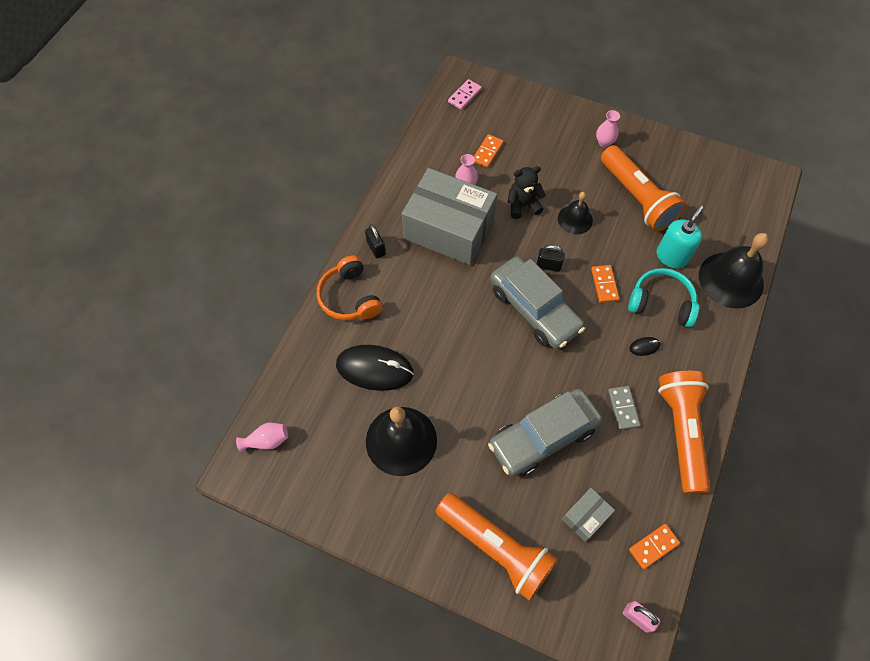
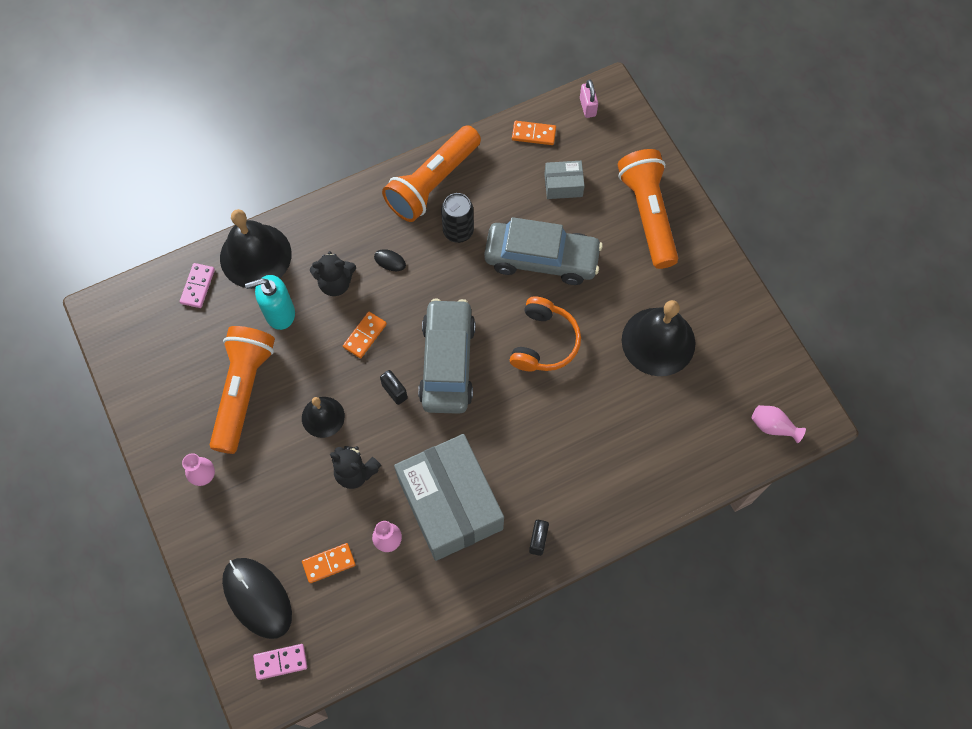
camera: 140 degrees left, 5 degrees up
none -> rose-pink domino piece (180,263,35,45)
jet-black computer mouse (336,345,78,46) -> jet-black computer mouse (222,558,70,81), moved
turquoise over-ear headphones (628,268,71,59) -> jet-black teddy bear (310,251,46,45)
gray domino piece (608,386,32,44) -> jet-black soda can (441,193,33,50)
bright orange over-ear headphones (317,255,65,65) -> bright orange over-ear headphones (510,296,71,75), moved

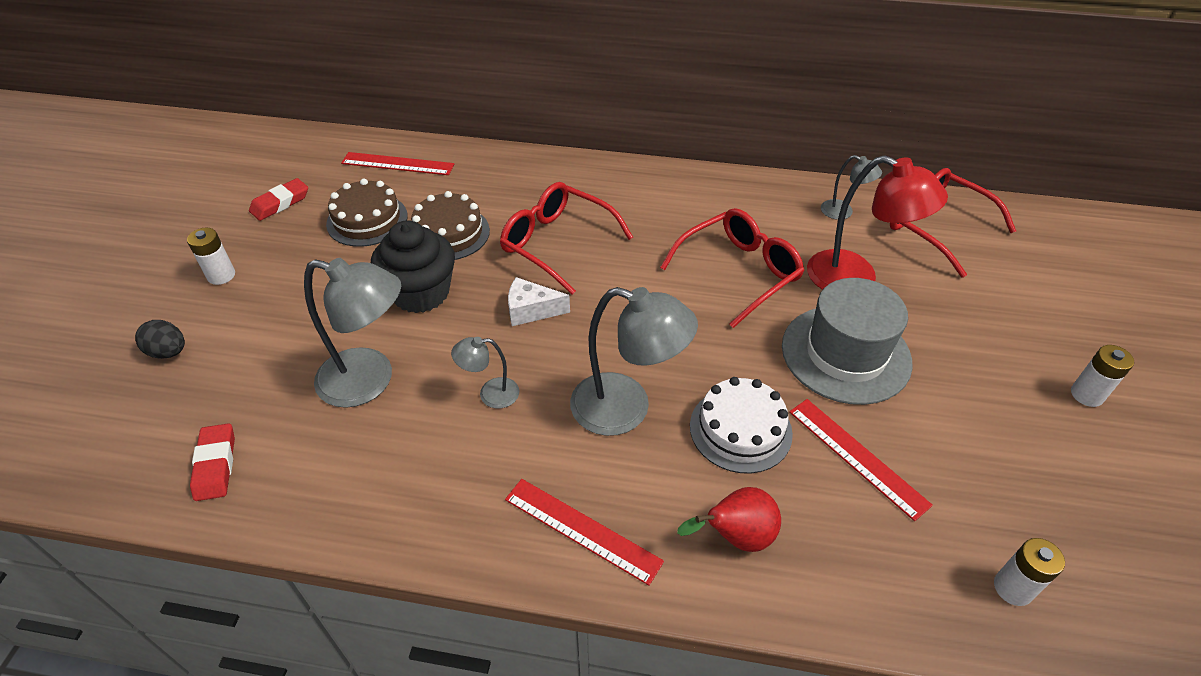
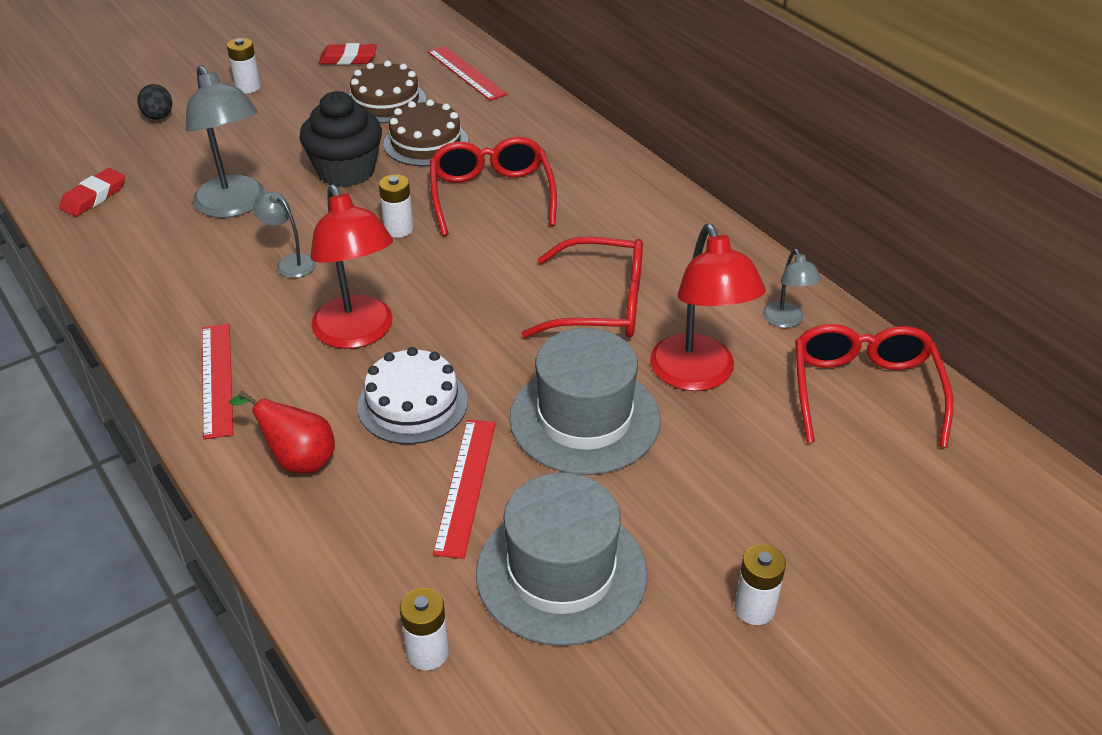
camera: 45 degrees right, 5 degrees down
gray reading lamp (570,287,128,149) -> crimson reading lamp (310,184,83,165)
snow-white cheese (508,277,62,49) -> snow-white AA battery (379,174,35,64)
none -> gray top hat (476,472,171,174)

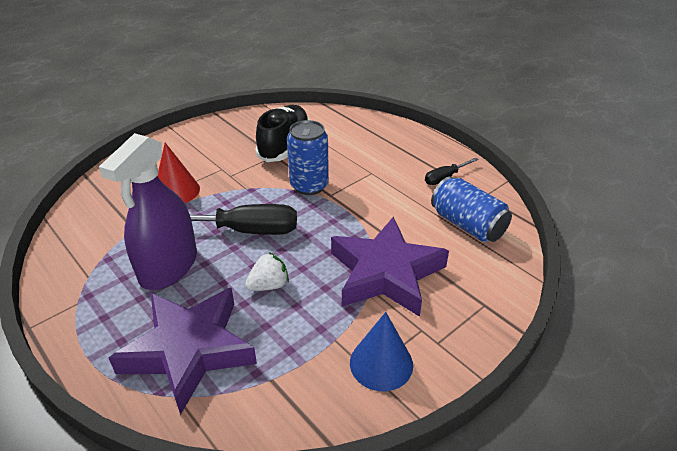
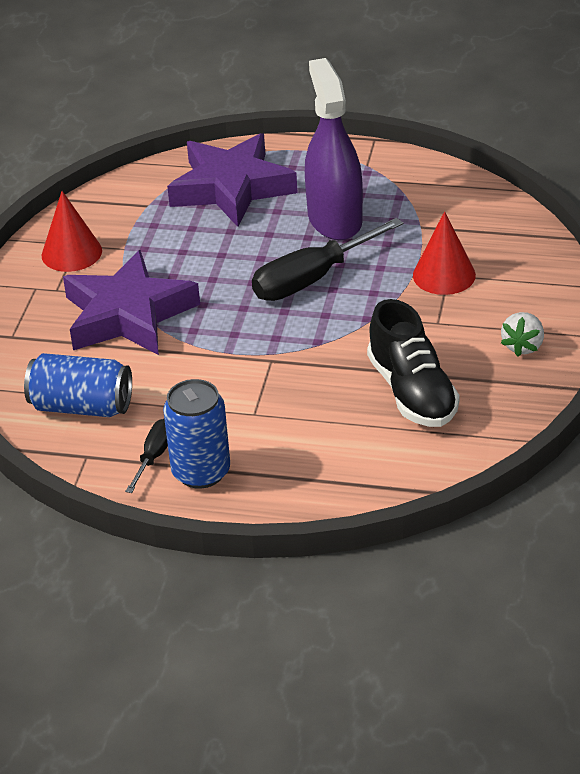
camera: 145 degrees right, 0 degrees up
blue solid cone (350,312,63,80) -> crimson solid cone (42,191,60,81)
blue soda can (287,120,42,75) -> blue soda can (163,379,67,110), moved
snow-white strawberry (245,252,44,39) -> snow-white strawberry (501,312,43,45), moved

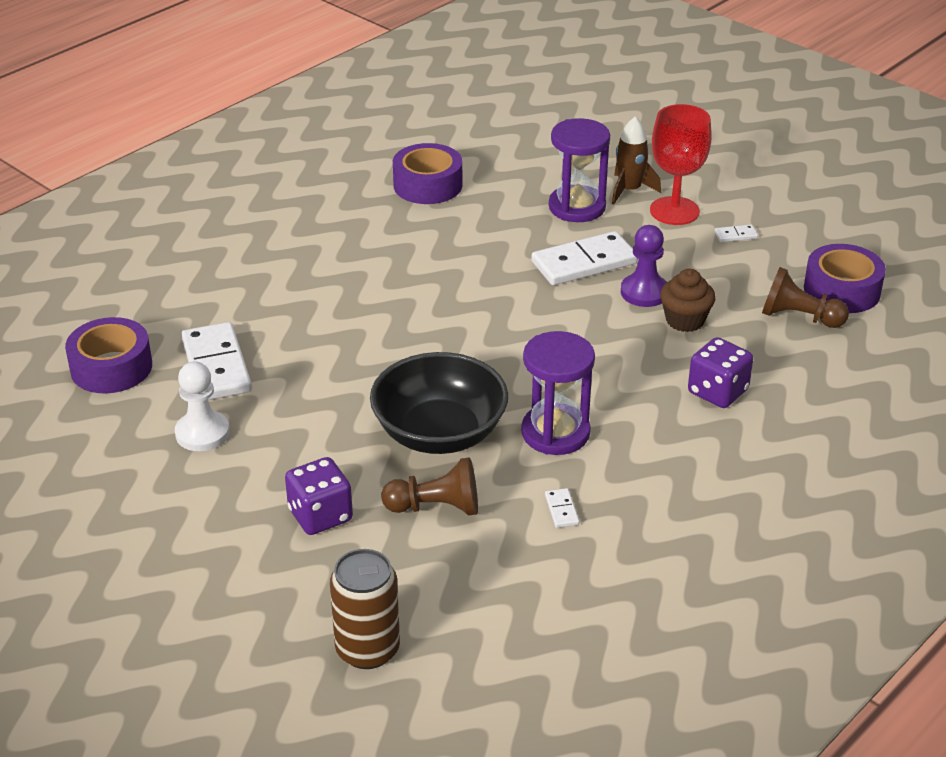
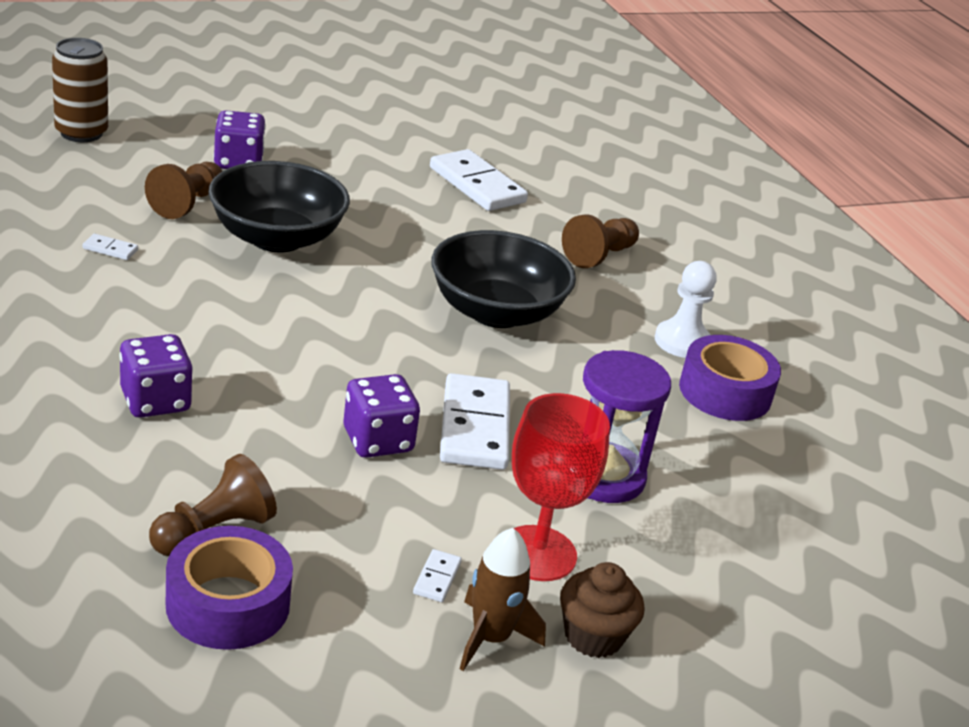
camera: 110 degrees right, 5 degrees down
purple game pawn (621,225,46,82) -> purple die (344,374,76,84)
snow-white domino piece (181,322,71,78) -> snow-white domino piece (430,149,98,62), 45 degrees clockwise
none -> jet-black deep dish (431,230,145,98)
russet rocket (612,117,49,87) -> russet rocket (460,528,86,143), moved
russet muffin (660,269,56,63) -> russet muffin (560,562,85,96), moved
none -> russet game pawn (562,214,77,54)
snow-white game pawn (175,361,55,90) -> snow-white game pawn (655,261,62,97), moved
purple roll of tape (65,317,87,76) -> none
purple sandglass (521,331,74,124) -> none

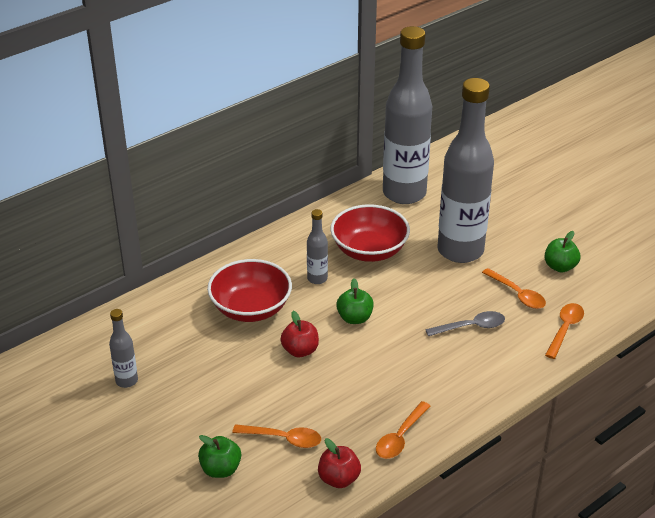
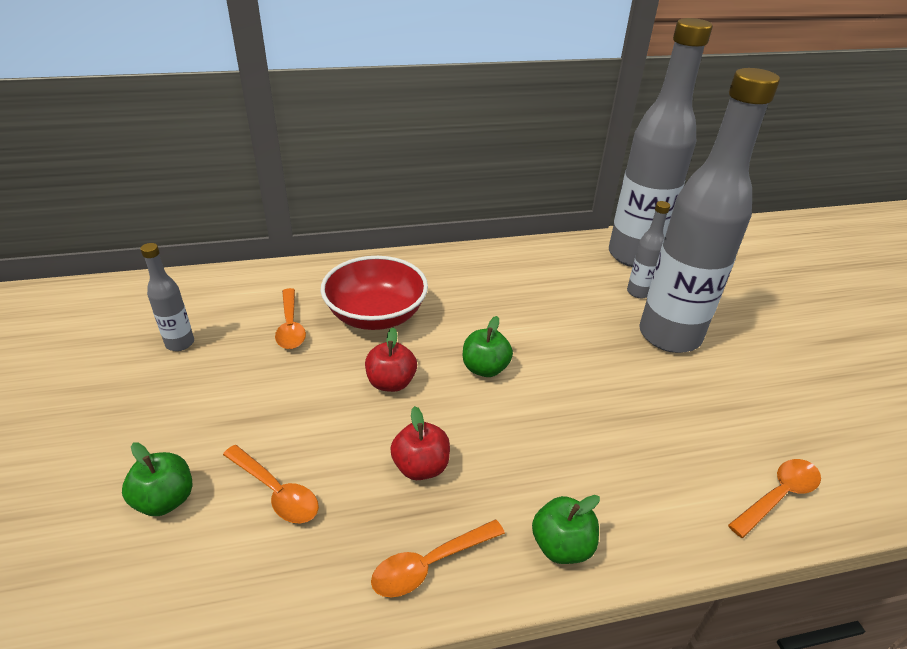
camera: 25 degrees right, 0 degrees up
bright orange tablespoon (482,268,64,41) -> bright orange tablespoon (275,288,31,61), moved
crimson apple fruit (318,438,43,50) -> crimson apple fruit (390,406,60,74), moved
emerald apple fruit (544,231,36,42) -> emerald apple fruit (532,495,68,69), moved
gray drink bottle (307,209,21,75) -> gray drink bottle (627,201,43,97), moved
crimson deep dish (330,204,80,58) -> none
gray tablespoon (425,311,80,25) -> none

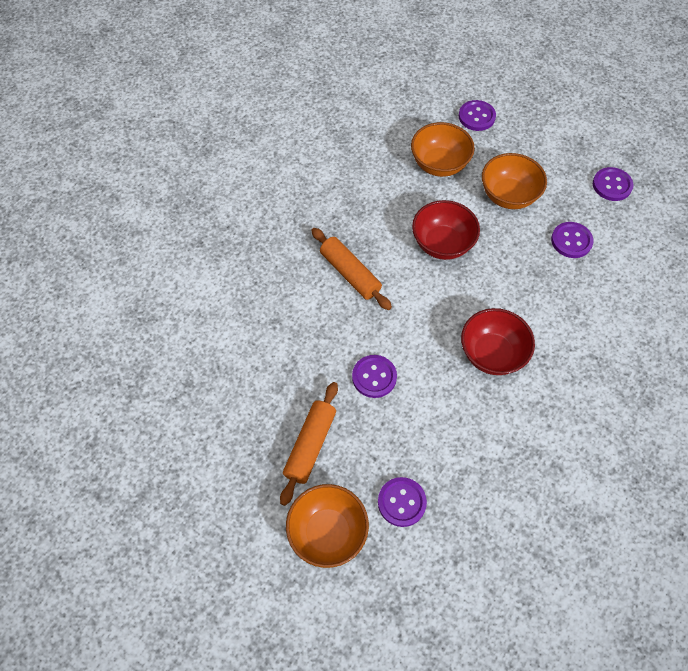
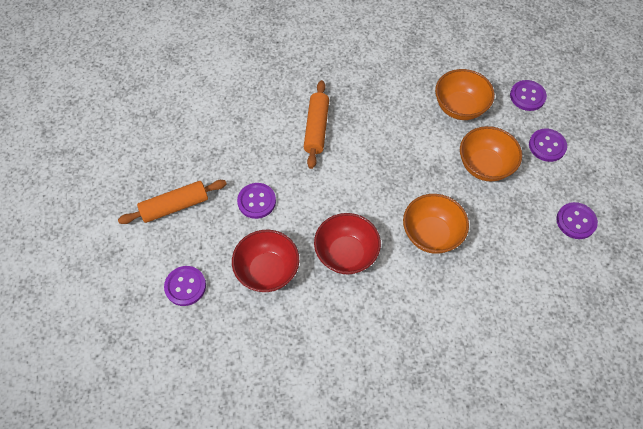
camera: 45 degrees right, 0 degrees up
crimson deep dish (412,200,68,60) -> crimson deep dish (232,230,67,62), moved
bright orange deep dish (286,484,83,84) -> bright orange deep dish (403,194,66,60), moved
purple sewing button (551,222,43,36) -> purple sewing button (529,129,38,33), moved

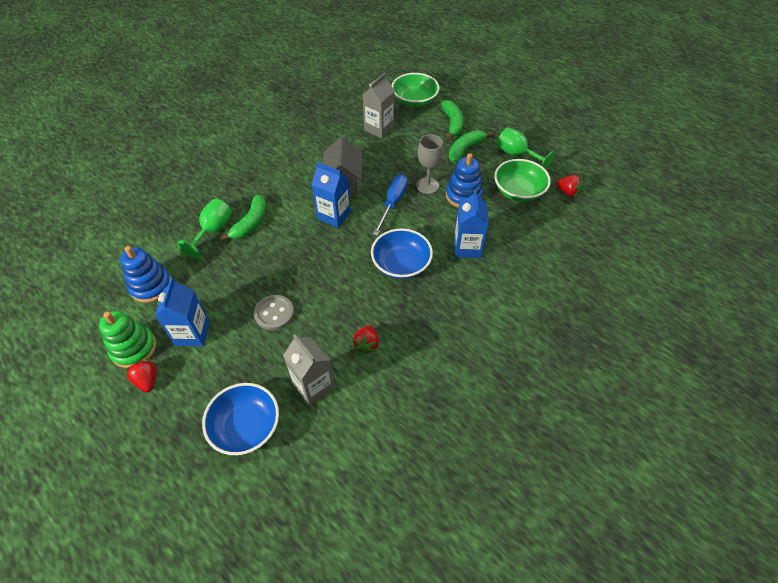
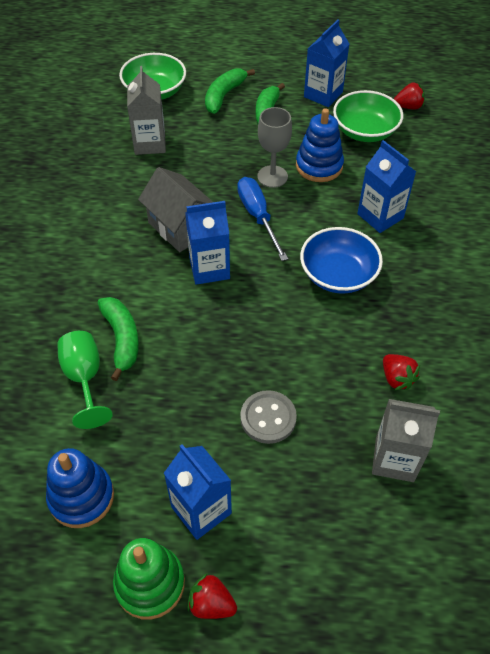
camera: 40 degrees left, 0 degrees up
emerald toy banana (441,100,22,40) -> emerald toy banana (205,69,50,45), 105 degrees counterclockwise
emerald wine glass (497,127,58,42) -> blue juice carton (304,20,45,87)
blue deep dish (202,383,77,72) -> none

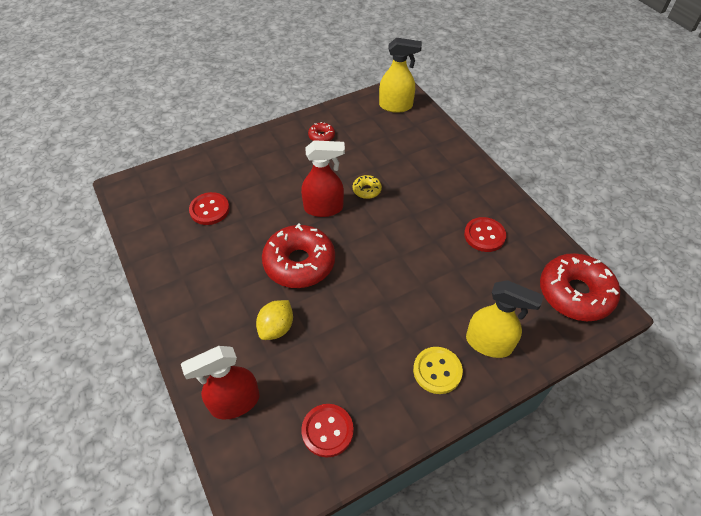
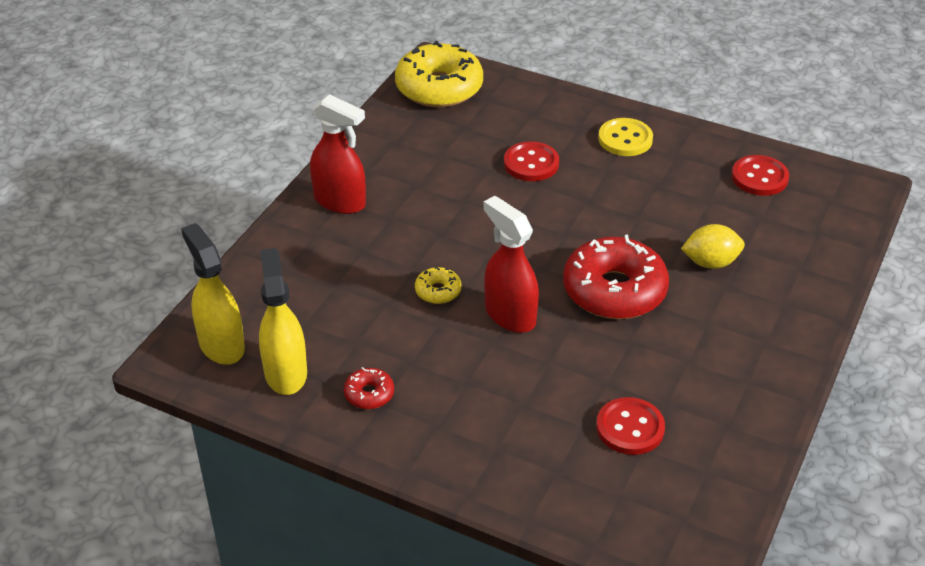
camera: 125 degrees left, 10 degrees down
bright yellow spray cleaner (466,280,78,78) -> bright yellow spray cleaner (259,248,48,147), moved
crimson spray cleaner (181,346,79,74) -> crimson spray cleaner (310,94,56,120), moved
crimson doughnut (540,253,80,68) -> bright yellow doughnut (395,41,88,66)
crimson sewing button (464,217,42,35) -> crimson sewing button (504,141,55,40), moved

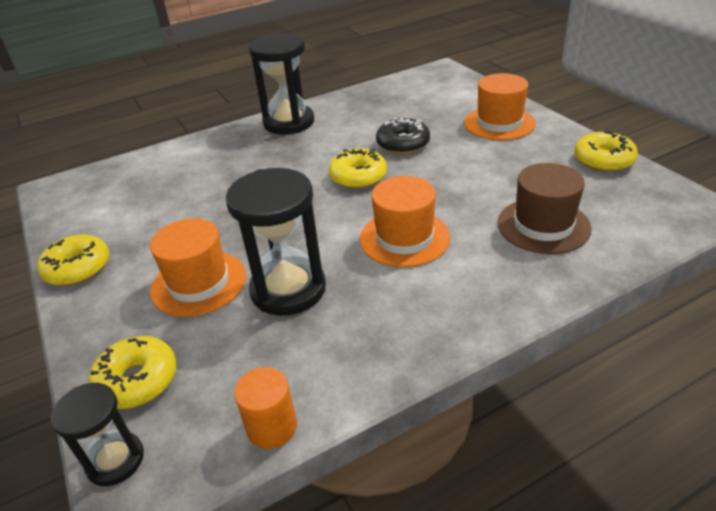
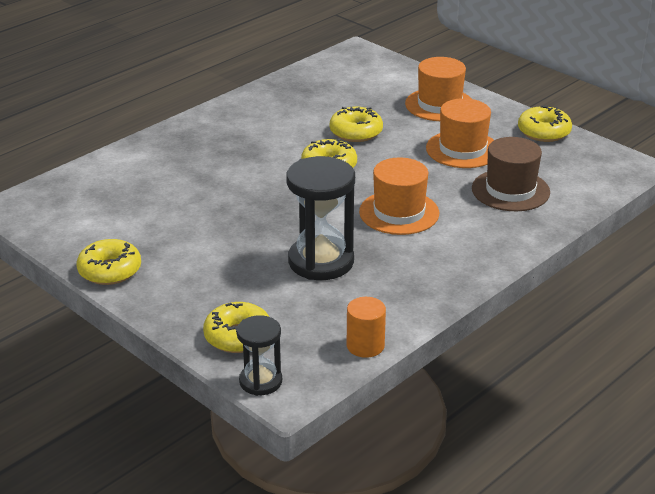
camera: 20 degrees left, 5 degrees down
jet-black doughnut (376,118,54,36) -> bright yellow doughnut (330,107,53,35)
bright orange top hat (150,218,96,99) -> bright orange top hat (426,98,68,70), moved
jet-black sandglass (249,33,65,101) -> none

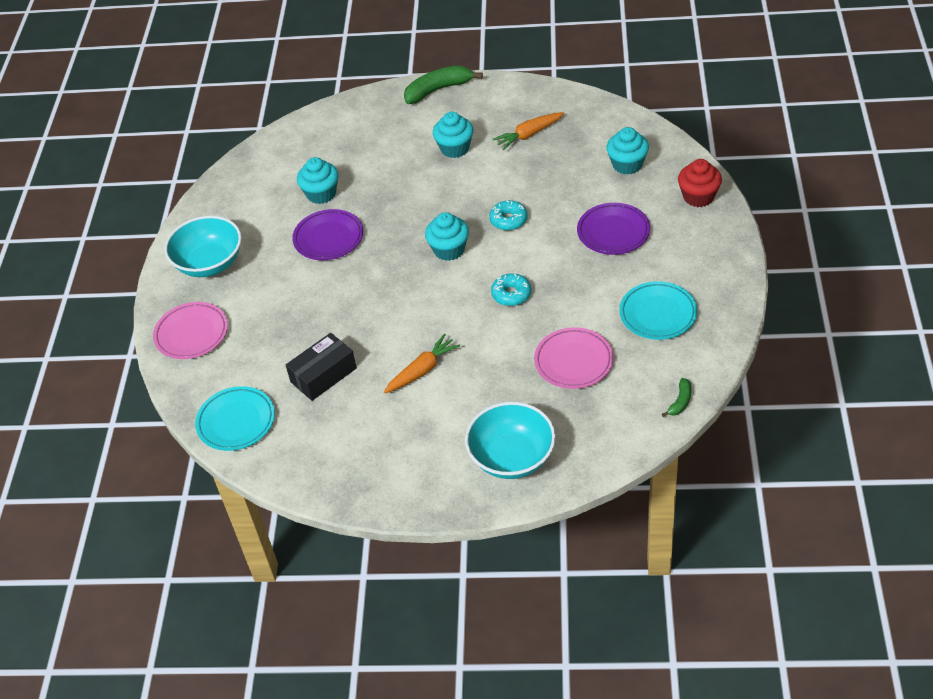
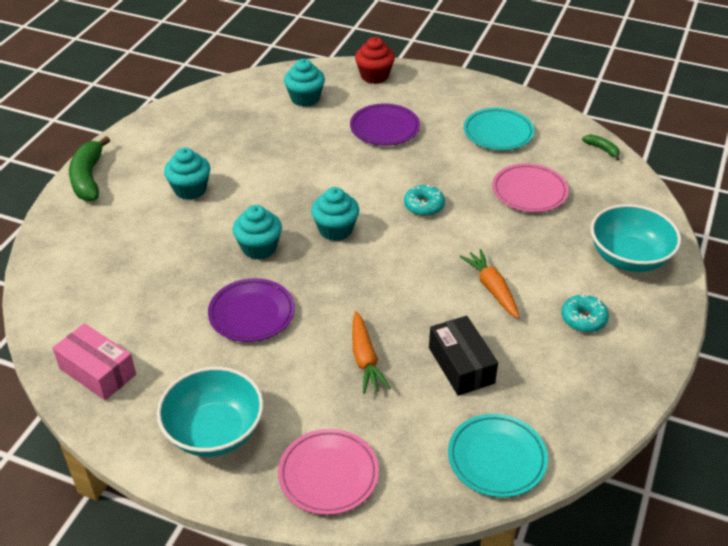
camera: 75 degrees left, 5 degrees down
none -> rose-pink package (52,323,84,77)
turquoise muffin (297,157,41,47) -> turquoise muffin (233,205,49,55), moved
bright orange carrot (493,112,71,38) -> bright orange carrot (352,311,39,83), moved
turquoise doughnut (489,200,39,31) -> turquoise doughnut (561,294,48,38), moved

